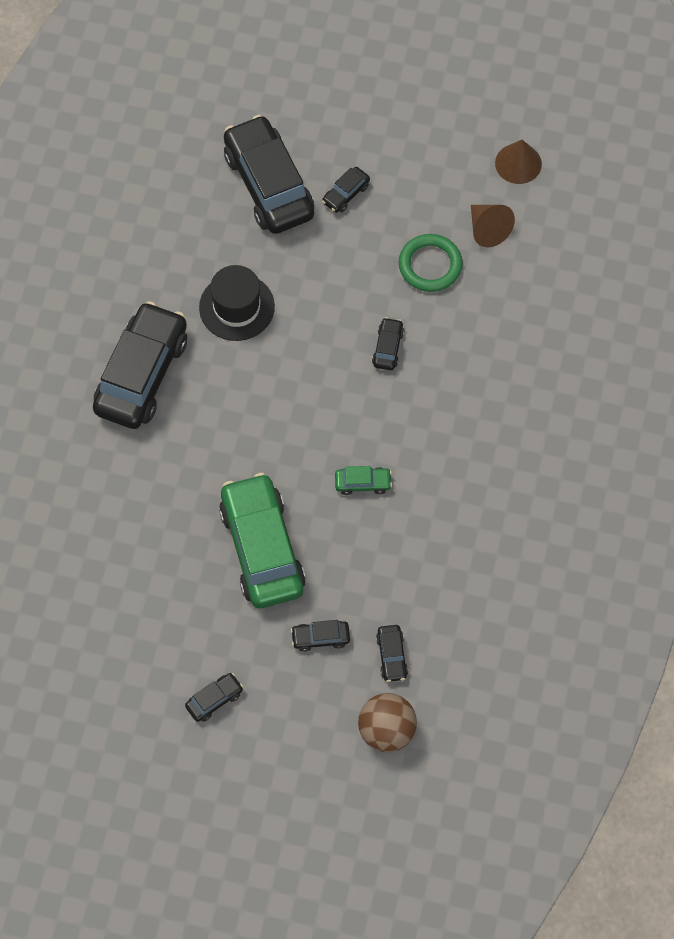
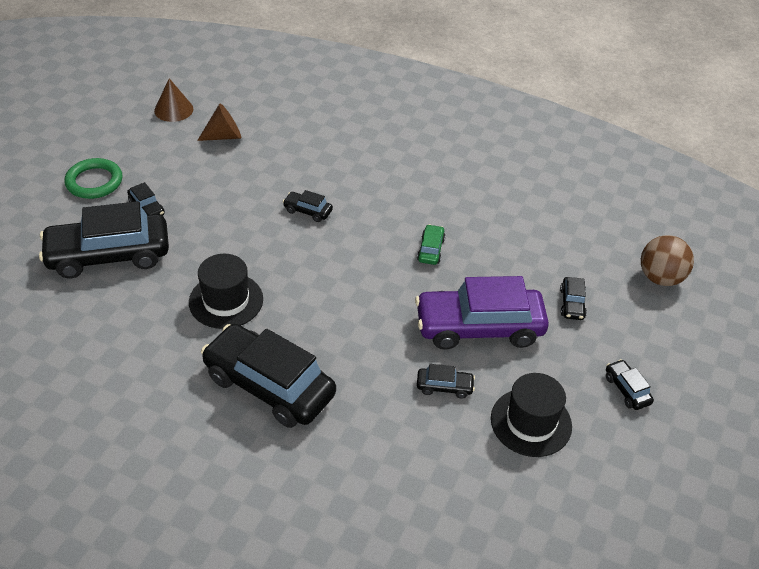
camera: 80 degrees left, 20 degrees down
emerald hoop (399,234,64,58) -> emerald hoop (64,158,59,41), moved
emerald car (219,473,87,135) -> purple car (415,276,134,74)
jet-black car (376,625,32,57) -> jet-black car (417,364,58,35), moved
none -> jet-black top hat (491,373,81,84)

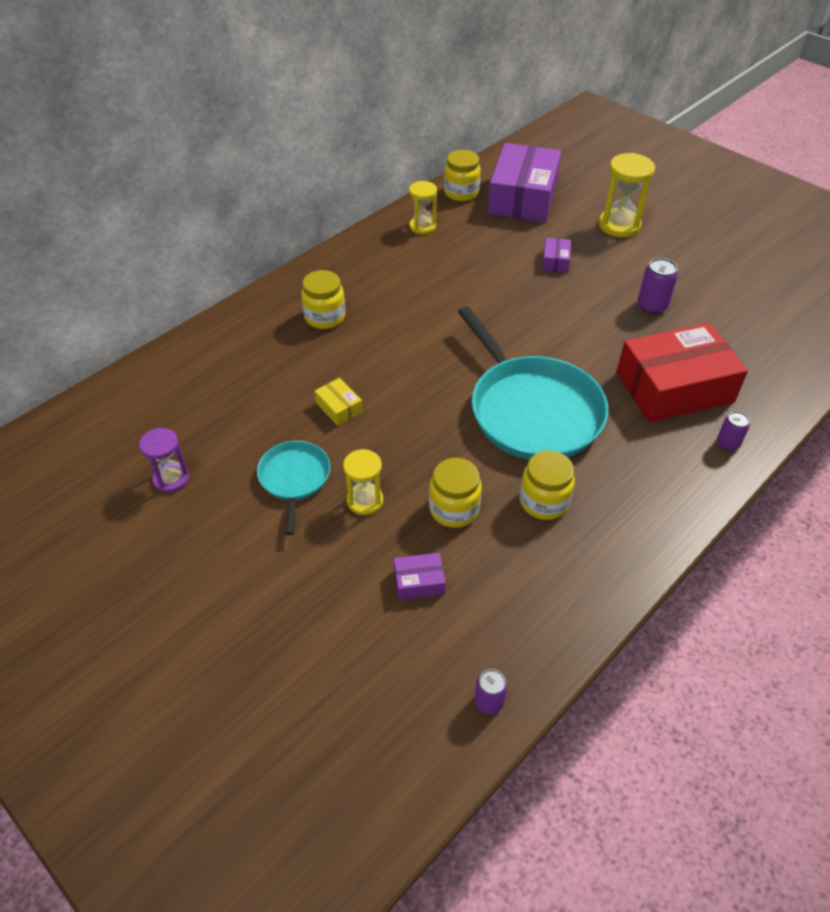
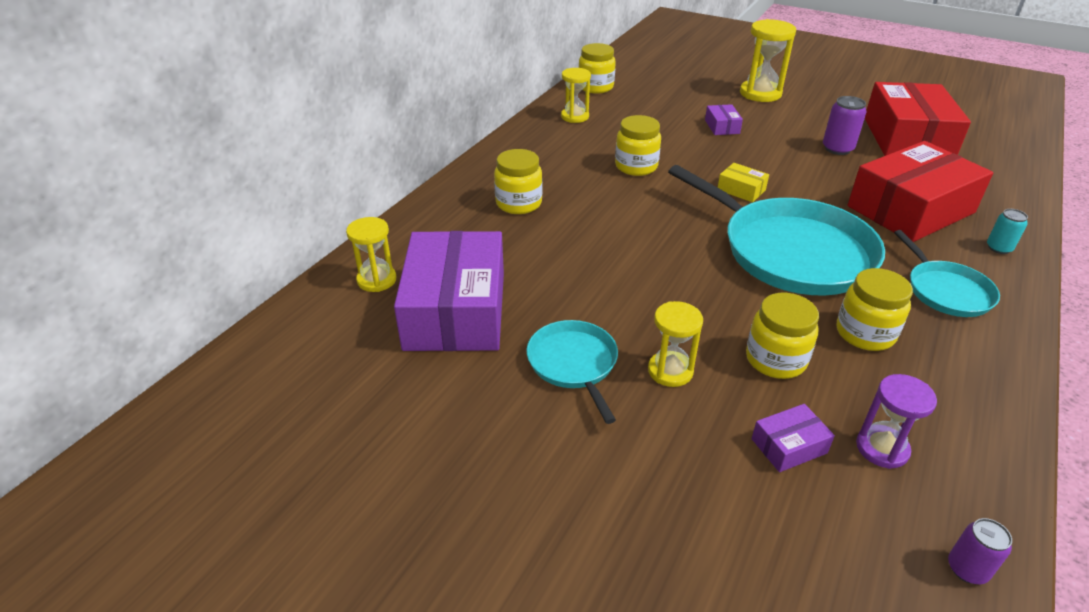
camera: 15 degrees left, 10 degrees down
none -> bright yellow sandglass (346,217,50,75)
purple package (488,143,73,79) -> purple package (394,231,110,120), moved
none -> bright yellow preserve jar (615,115,46,61)
bright yellow package (315,378,48,48) -> bright yellow package (718,163,51,39), moved
purple sandglass (139,428,51,65) -> purple sandglass (856,374,81,95), moved
none -> crimson package (865,82,106,74)
none -> turquoise frying pan (894,230,106,87)
purple soda can (717,411,33,40) -> turquoise soda can (987,209,41,45)

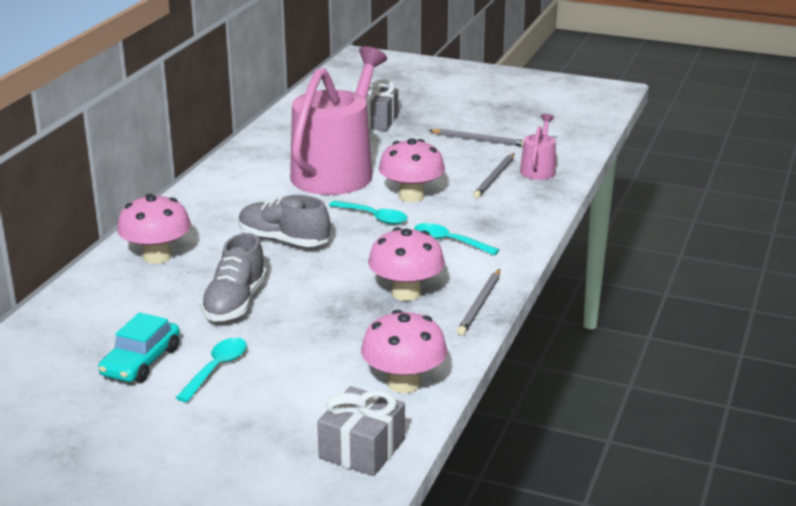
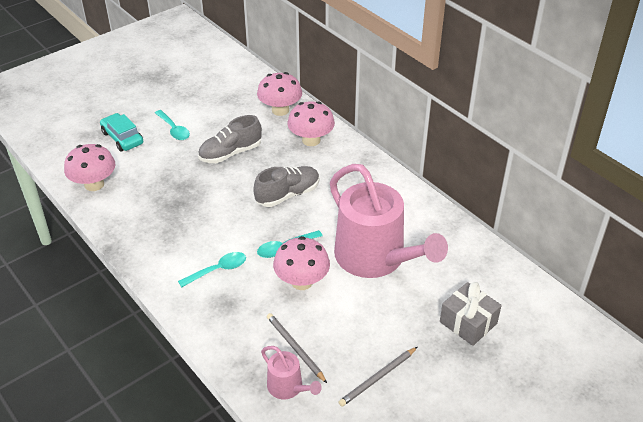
camera: 120 degrees right, 15 degrees up
turquoise car (98,312,82,71) -> turquoise car (100,113,43,38), moved
gray sneaker (200,233,67,88) -> gray sneaker (198,115,64,48), 75 degrees counterclockwise
rose-pink fungus (368,227,77,74) -> rose-pink fungus (257,72,45,44), moved
gray gift (317,386,88,90) -> none
gray pencil (457,269,43,66) -> none

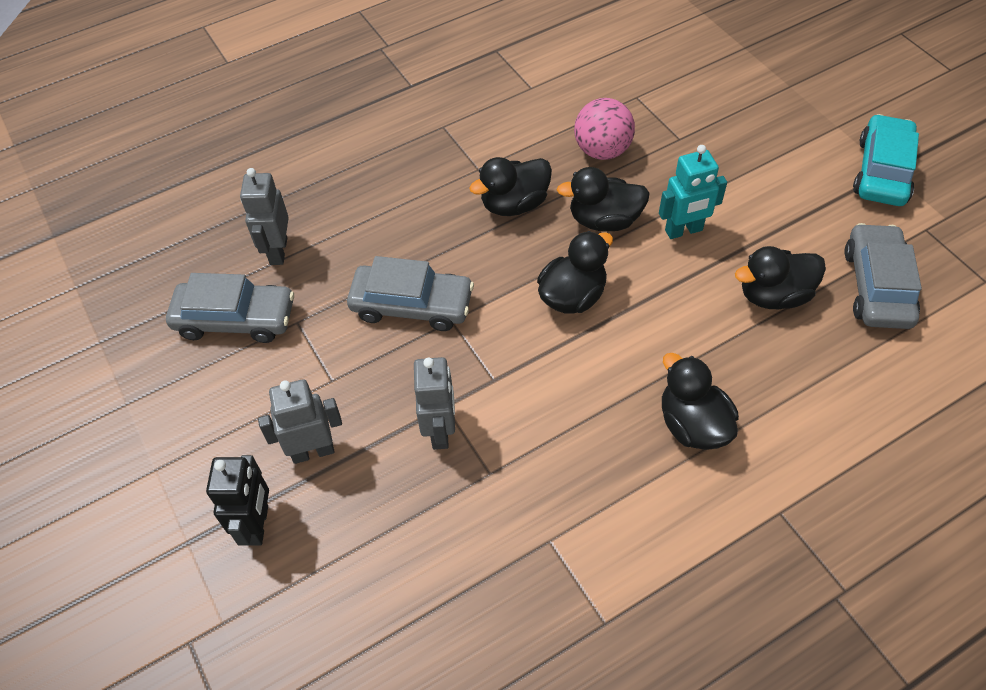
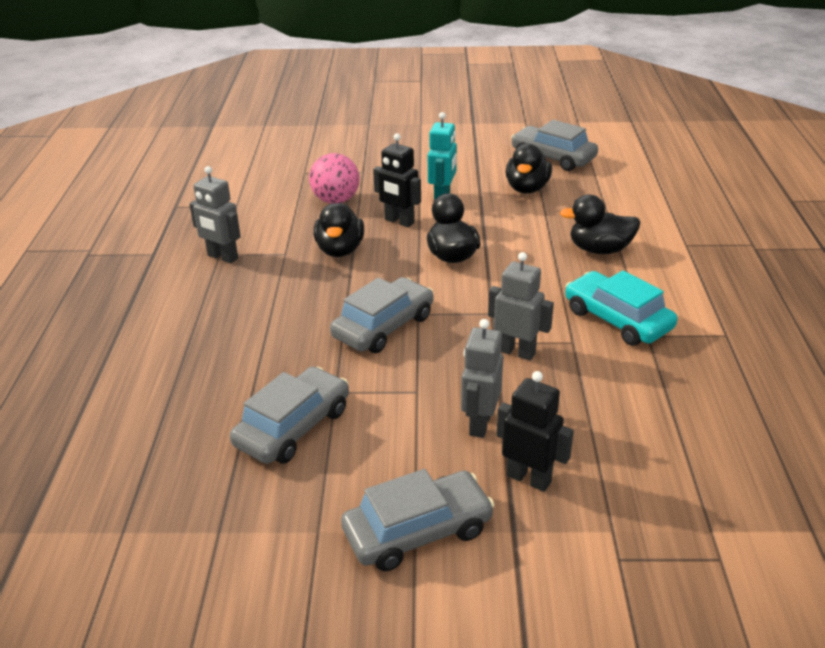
camera: 60 degrees left, 20 degrees down
gray toy robot (240,168,49,97) -> gray toy robot (189,166,52,98), moved
none -> gray car (341,469,154,102)
jet-black duck (557,167,93,64) -> jet-black toy robot (373,133,48,94)
turquoise car (853,114,66,92) -> turquoise car (565,270,113,76), moved

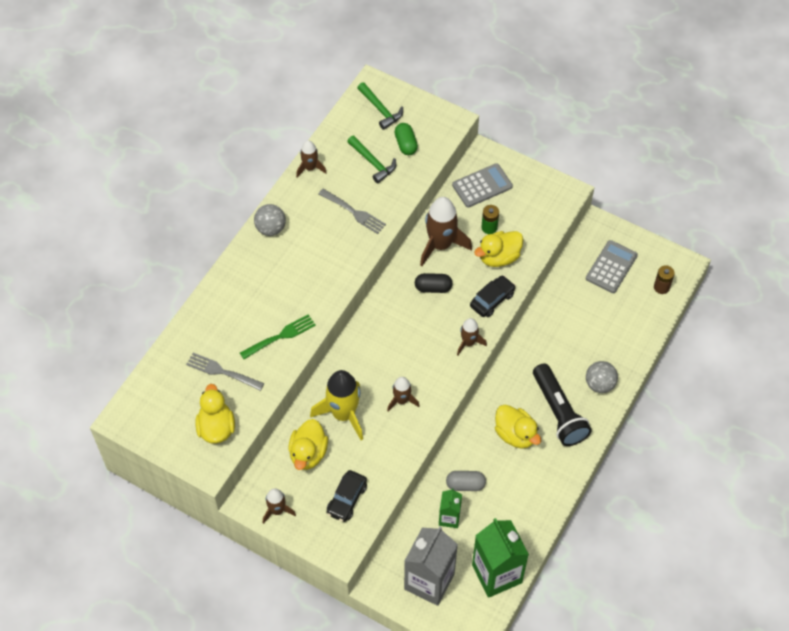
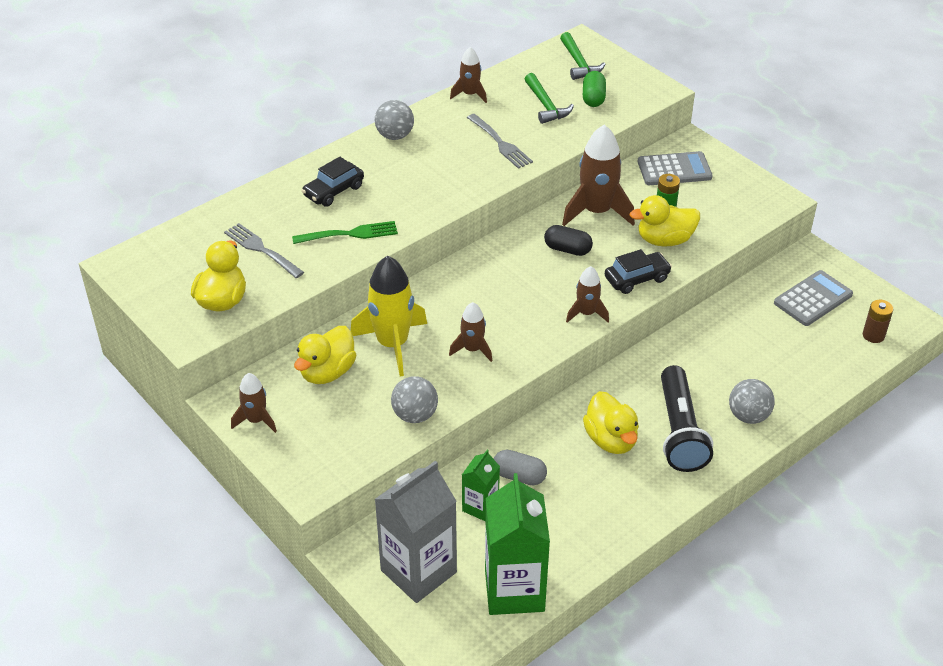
camera: 20 degrees right, 15 degrees down
jet-black car (327,470,40,52) -> jet-black car (302,157,62,50), moved
none -> gray ball (391,376,47,47)

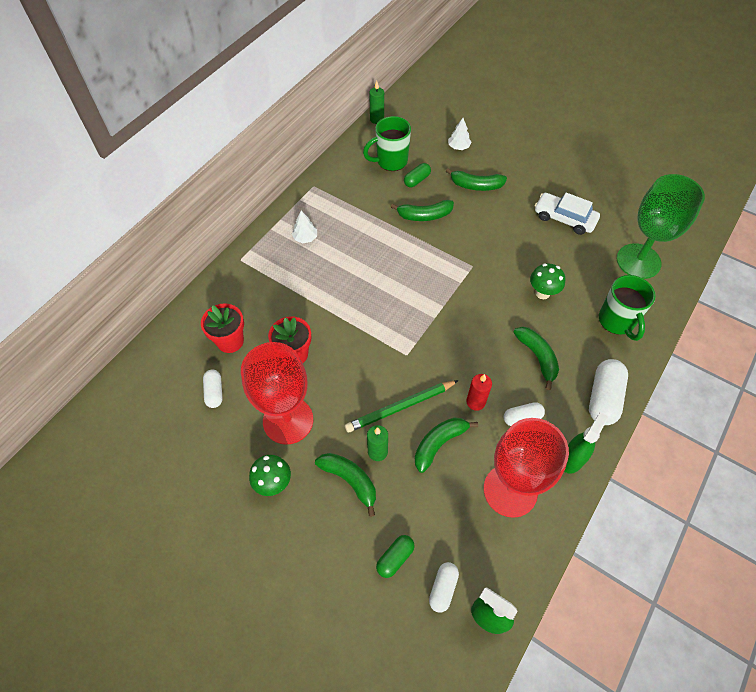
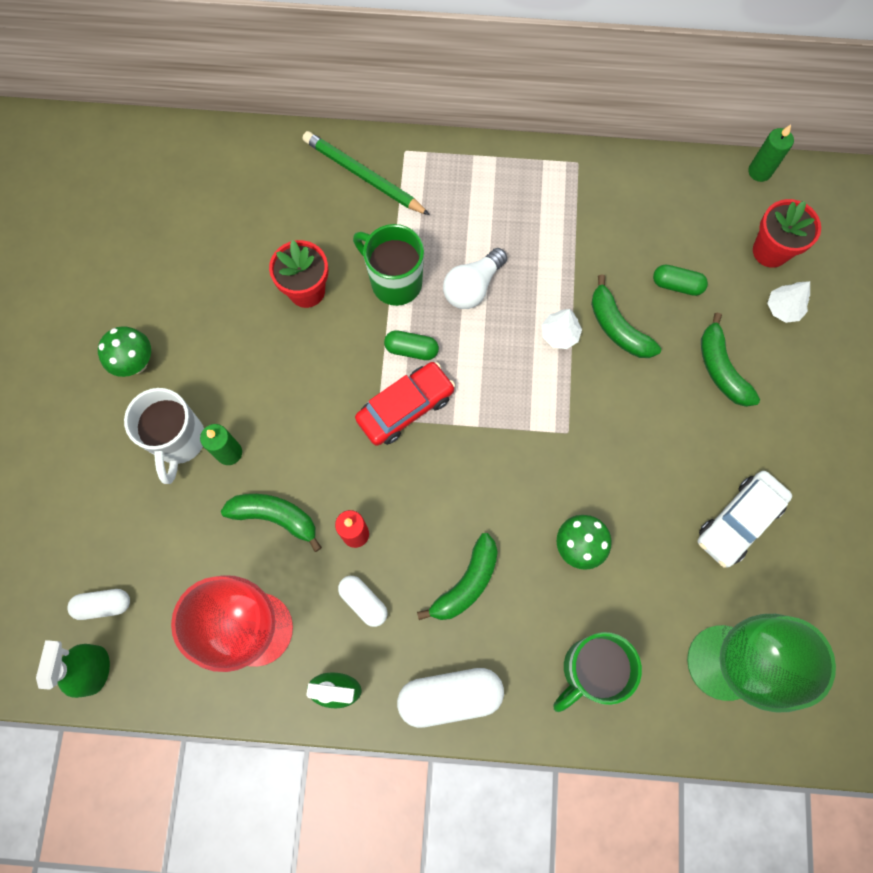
camera: 60 degrees right, 15 degrees up
emerald toy banana (315,453,61,64) -> snow-white mug (124,388,80,96)
emerald pencil (345,380,114,53) -> emerald pencil (303,131,127,84), moved
emerald mug (363,116,48,55) -> emerald mug (353,224,71,82), moved
none -> crimson car (355,362,100,84)
emerald pill shape (376,535,39,43) -> emerald pill shape (384,330,55,30), moved
none -> snow-white lightbulb (443,248,64,61)
snow-white tree (292,211,25,33) -> snow-white tree (542,309,40,40), moved
snow-white car (535,193,65,42) -> snow-white car (698,471,94,97), 135 degrees counterclockwise
crimson potted plant (201,303,43,50) -> crimson potted plant (753,199,68,69), moved
snow-white pill shape (203,370,20,38) -> none
crimson wine glass (241,342,72,103) -> none

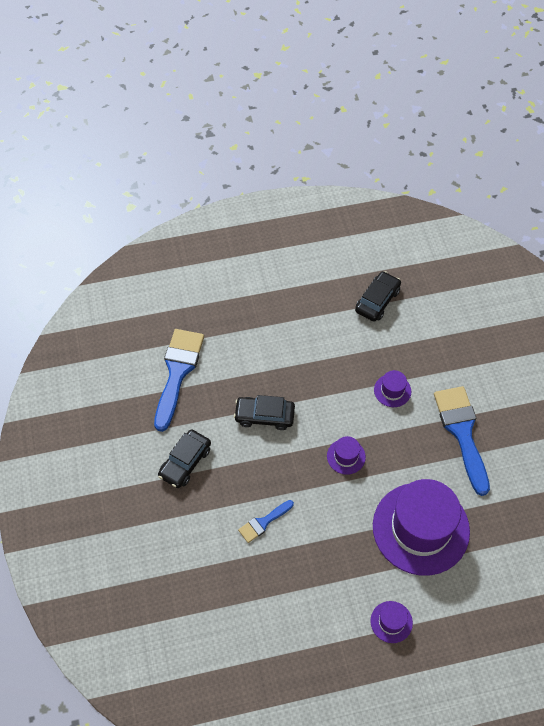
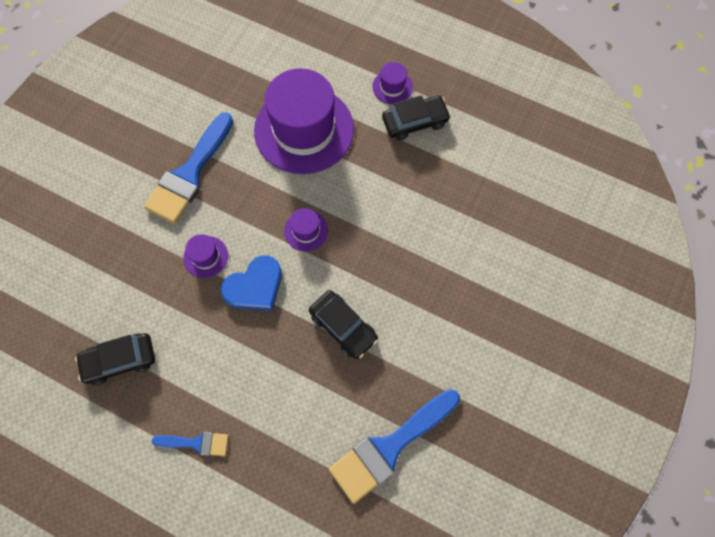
camera: 140 degrees left, 10 degrees up
blue paint brush (238,500,56,43) -> blue paint brush (152,432,77,24), moved
none -> blue heart shape (221,255,61,56)
jet-black car (158,429,53,59) -> jet-black car (382,95,69,45), moved

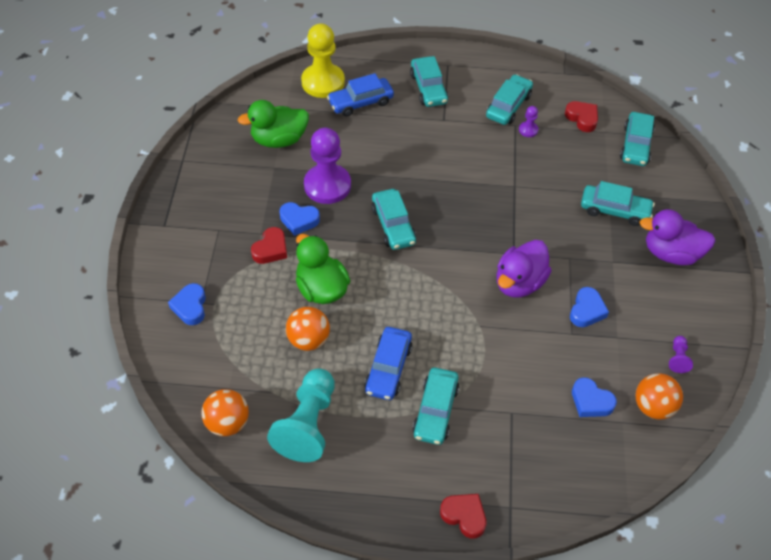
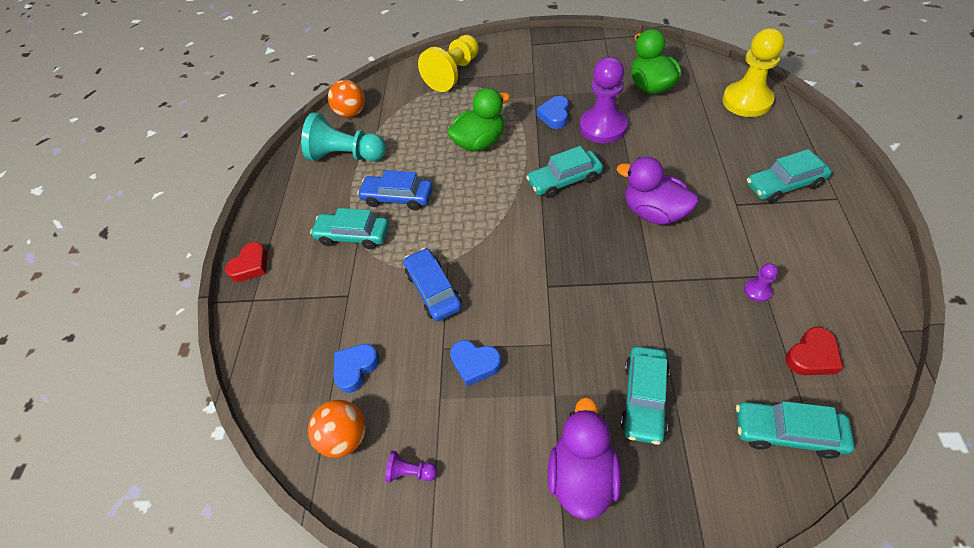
camera: 95 degrees right, 0 degrees up
blue car (327,73,67,43) -> blue car (404,248,58,73), moved
blue heart shape (168,283,38,42) -> bright yellow game pawn (418,35,61,57)
purple duck (496,240,56,58) -> purple duck (617,157,81,68), moved
crimson heart shape (251,227,36,37) -> none
bright orange ball (286,307,44,44) -> none
turquoise car (486,74,47,51) -> none

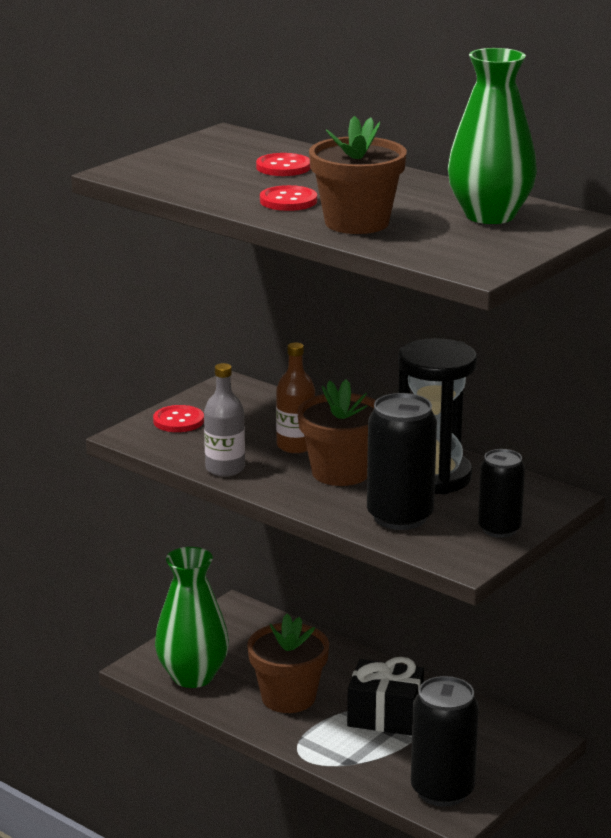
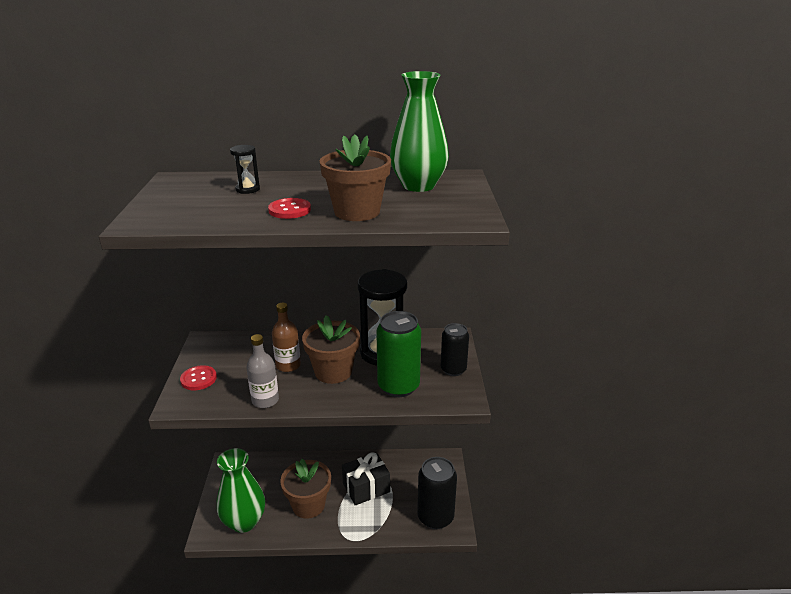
camera: 40 degrees left, 5 degrees up
crimson sewing button (256,153,55,23) -> jet-black sandglass (230,145,30,49)
jet-black soda can (367,393,70,137) -> emerald soda can (376,311,45,86)

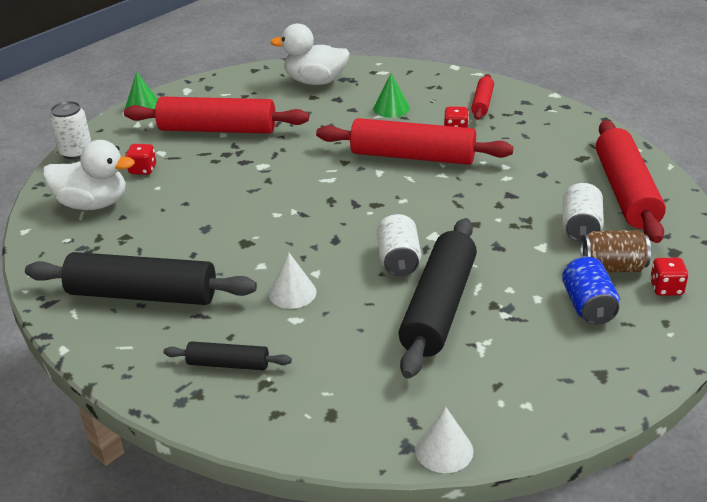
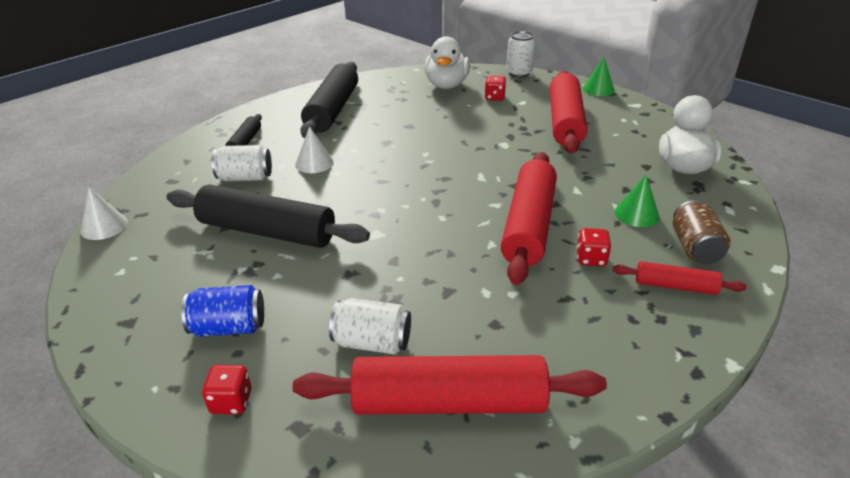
camera: 90 degrees right, 0 degrees up
snow-white soda can (377,214,44,63) -> snow-white soda can (212,145,60,36), moved
russet soda can (580,230,71,42) -> russet soda can (673,200,58,64), moved

